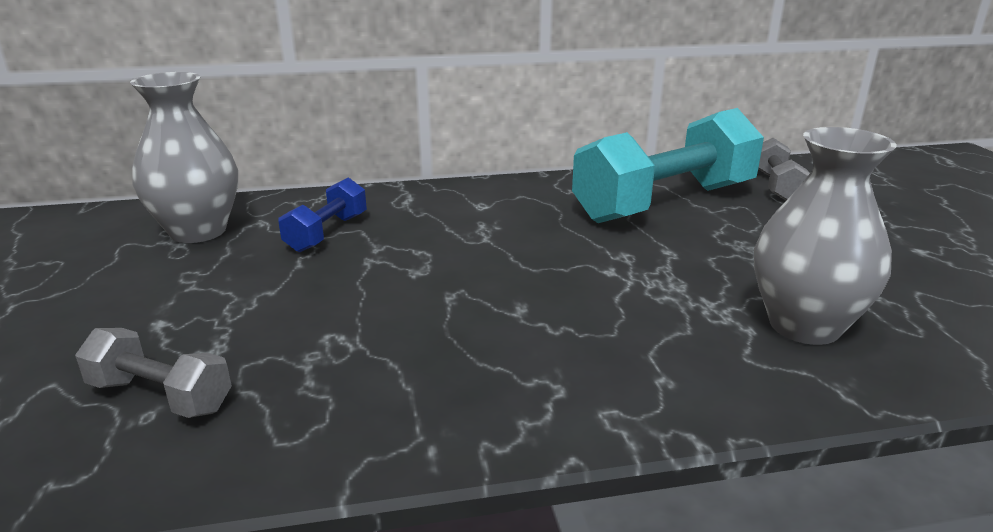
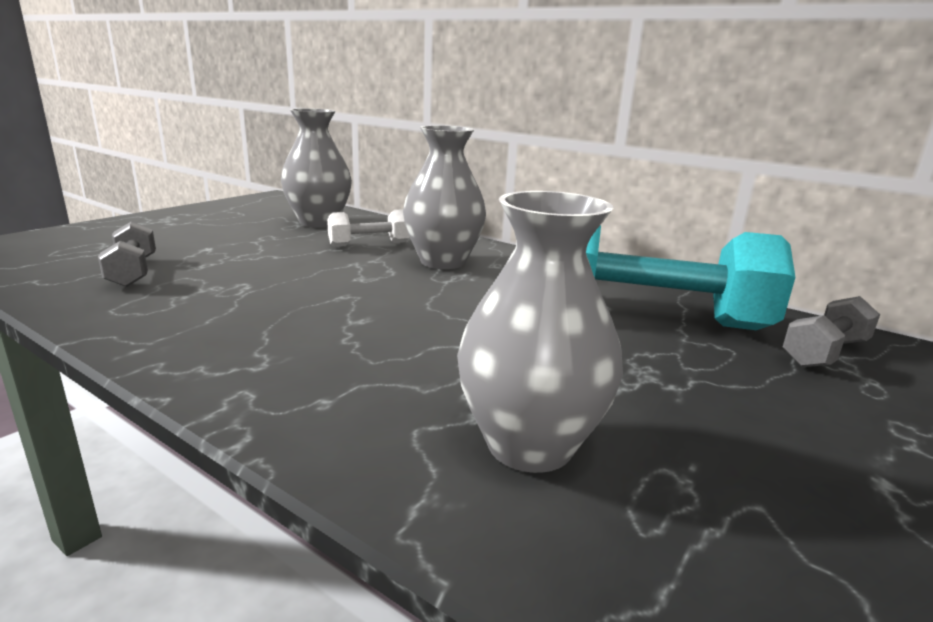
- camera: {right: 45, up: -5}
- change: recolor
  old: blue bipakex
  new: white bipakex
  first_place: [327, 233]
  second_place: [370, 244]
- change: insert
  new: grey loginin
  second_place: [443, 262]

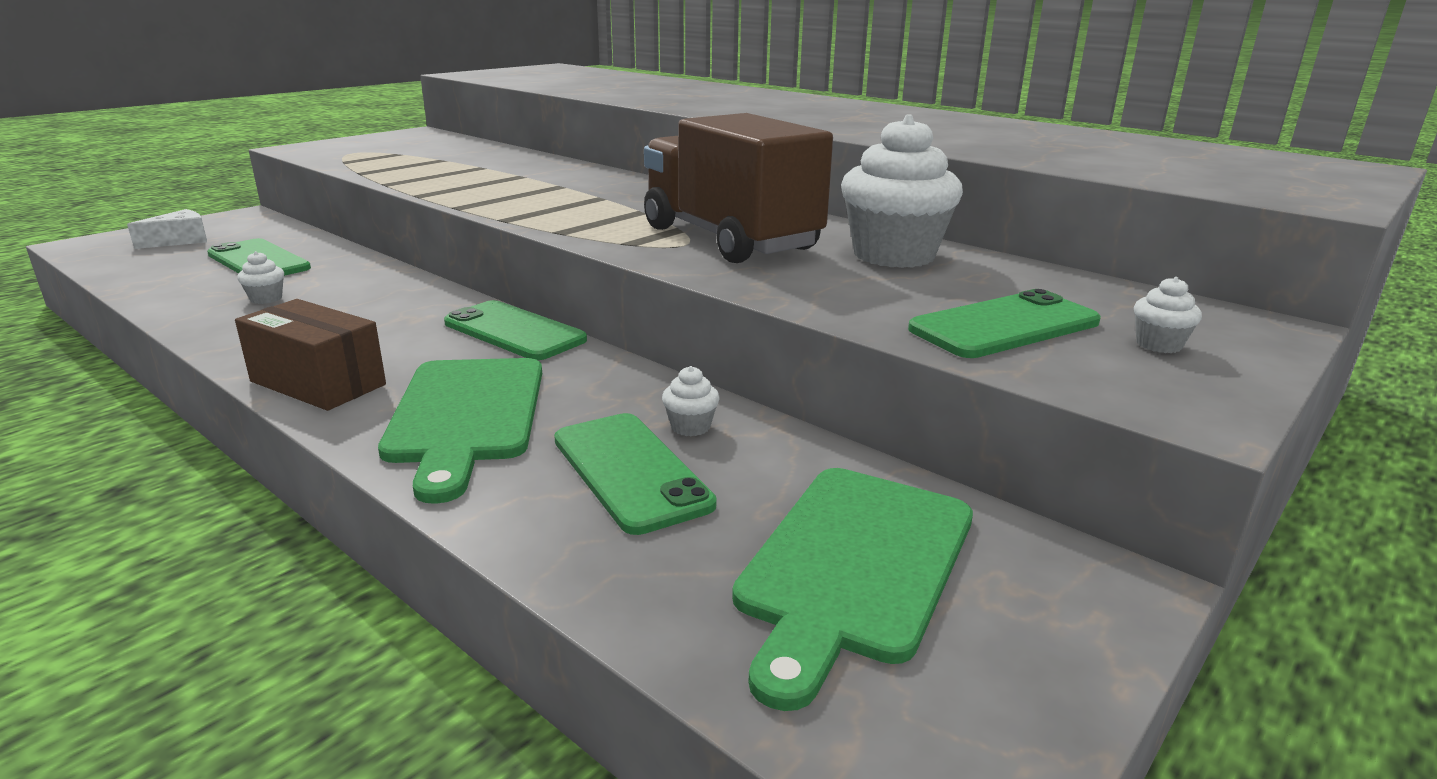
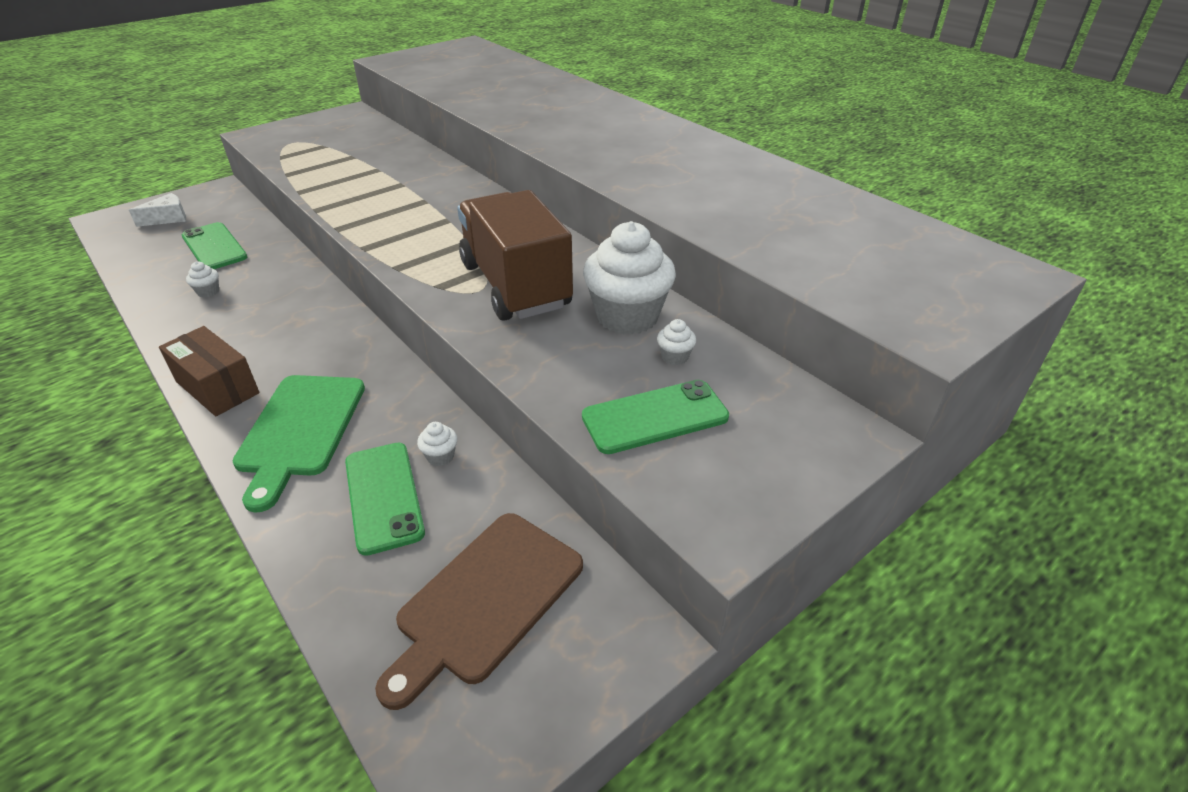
- camera: {right: 10, up: 15}
- change: recolor
  old: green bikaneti
  new: brown bikaneti
  first_place: [854, 566]
  second_place: [486, 600]
- change: move
  old: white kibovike
  first_place: [1158, 345]
  second_place: [674, 357]
- change: delete
  old: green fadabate
  first_place: [514, 331]

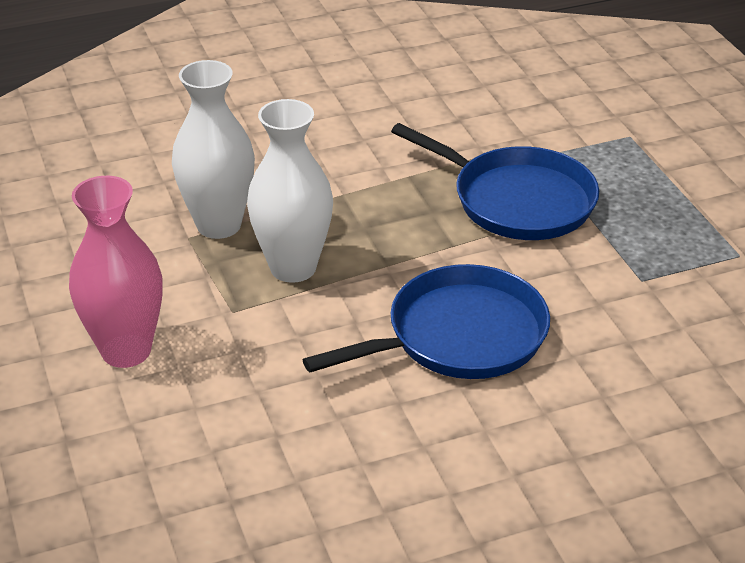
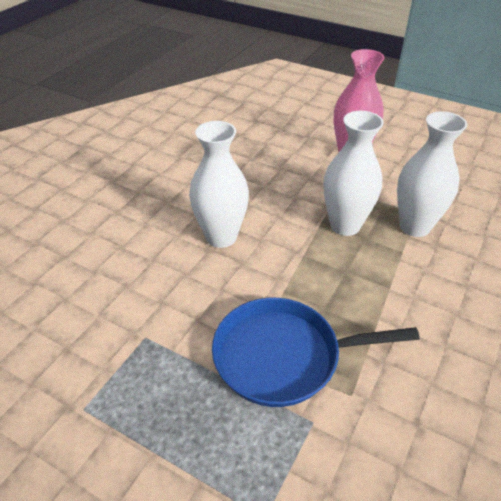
- camera: {right: 140, up: 5}
- change: replace
  old: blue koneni
  new: white loginin
  first_place: [459, 336]
  second_place: [221, 237]

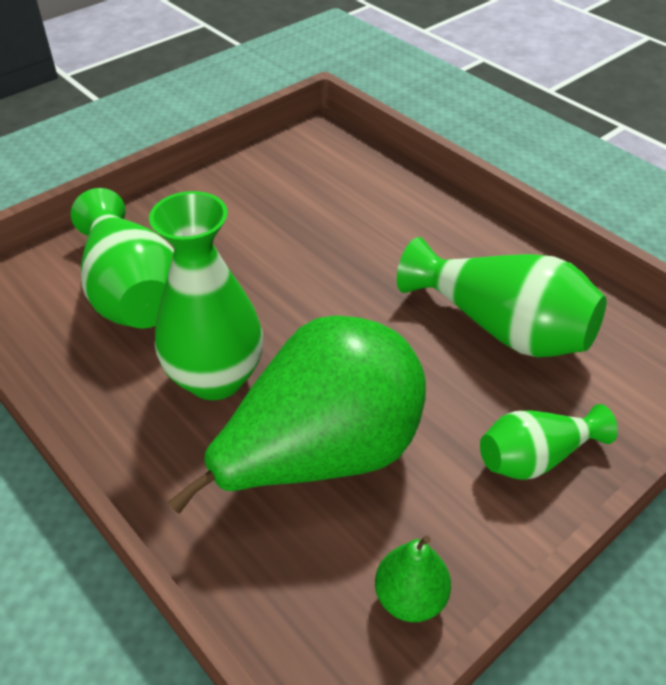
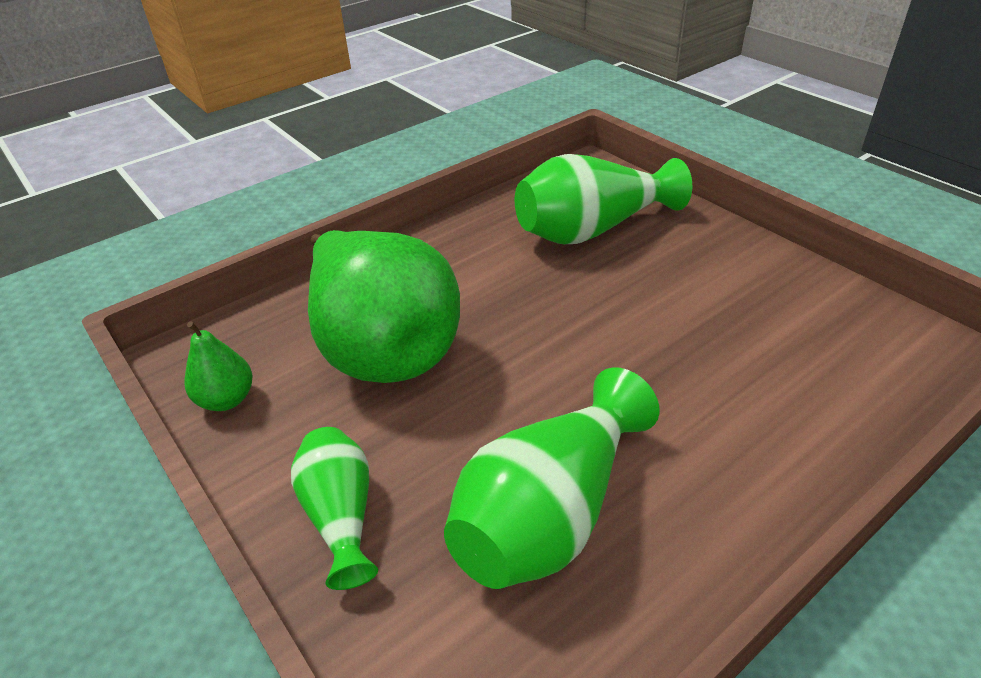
- camera: {right: 95, up: -5}
- change: delete
  old: green loginin
  first_place: [215, 378]

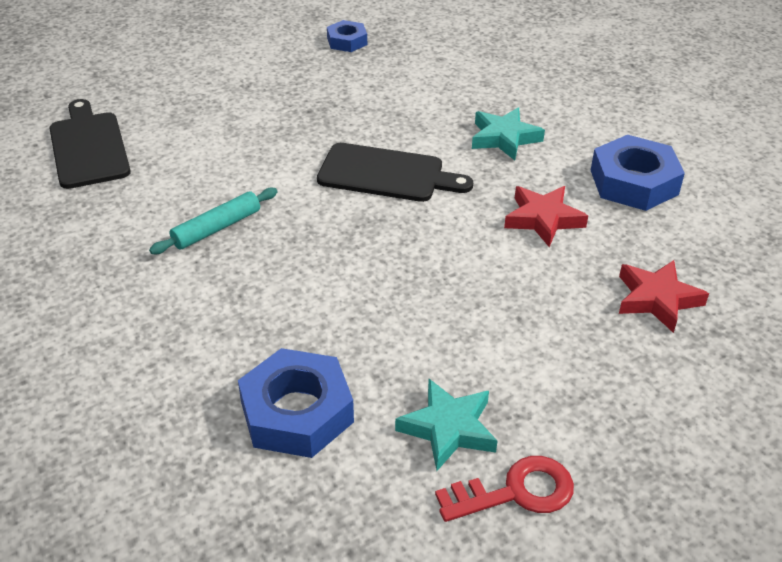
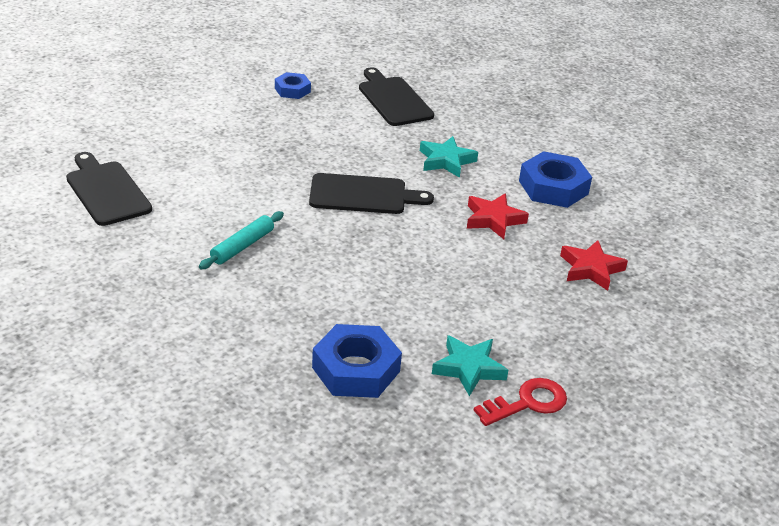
- camera: {right: -15, up: -5}
- change: insert
  new: black bikaneti
  second_place: [393, 99]

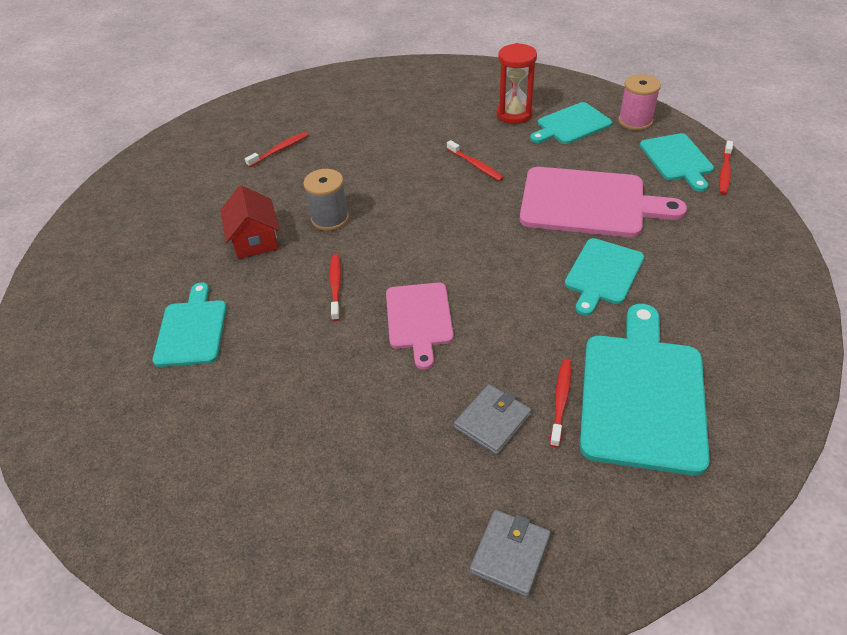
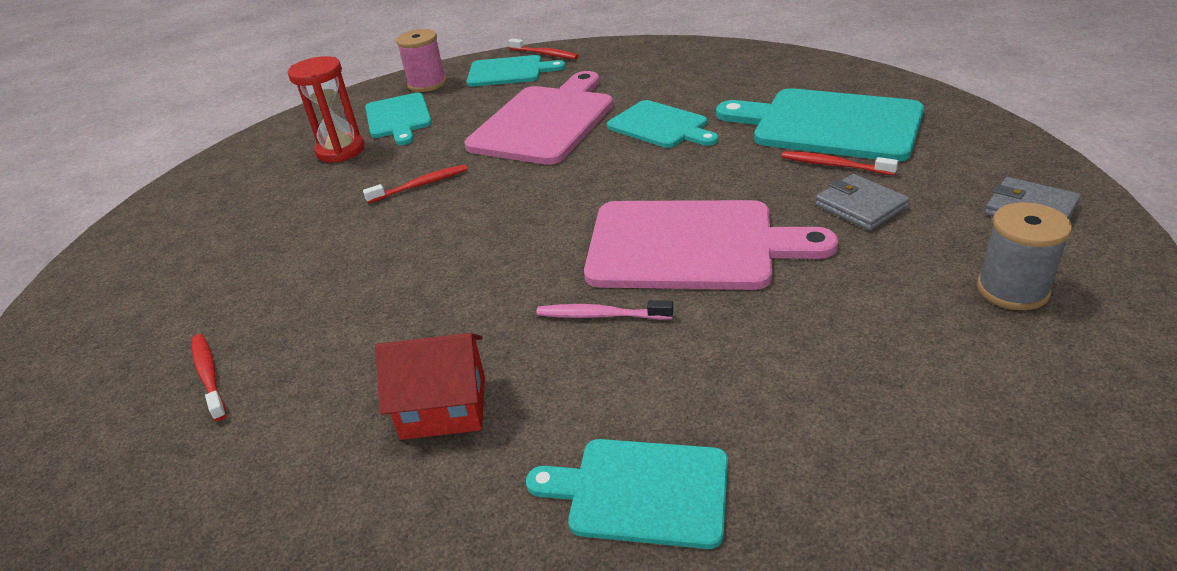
- camera: {right: -75, up: -10}
- change: recolor
  old: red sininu
  new: pink sininu
  first_place: [336, 286]
  second_place: [600, 315]
- change: resize
  old: pink bikaneti
  first_place: [419, 319]
  second_place: [690, 246]
  factor: 1.67
- change: move
  old: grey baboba
  first_place: [330, 219]
  second_place: [1012, 290]

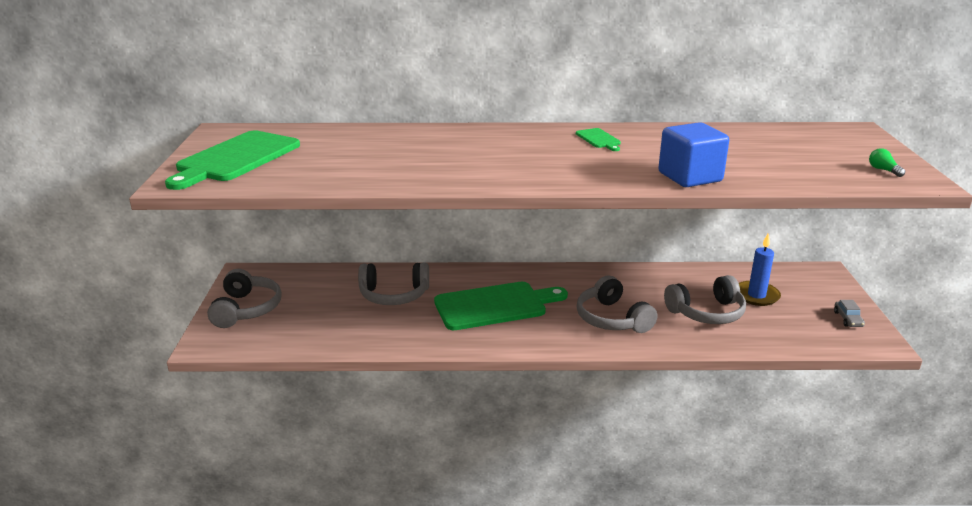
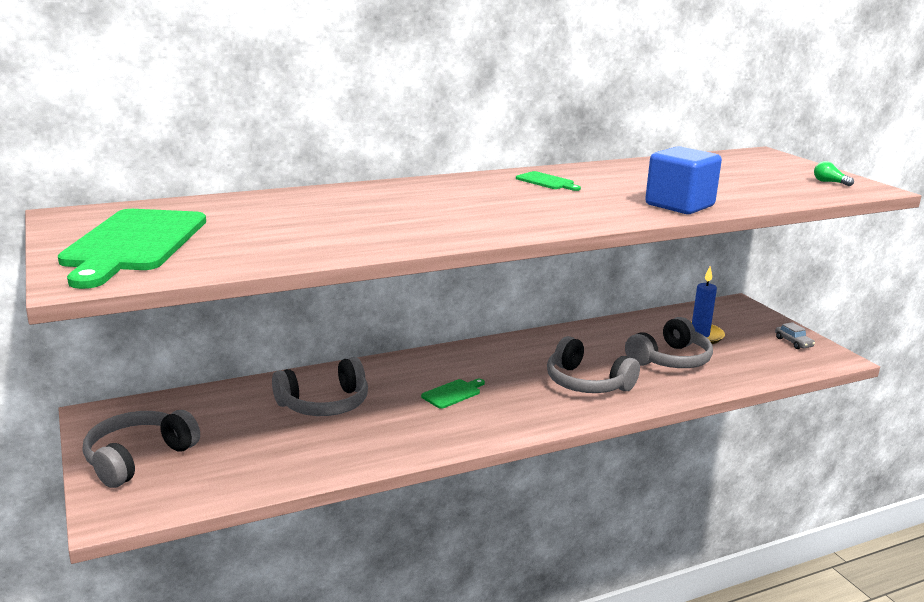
- camera: {right: -25, up: -5}
- change: rotate
  old: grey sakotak
  first_place: [246, 309]
  second_place: [138, 458]
  degrees: -120
- change: resize
  old: green bikaneti
  first_place: [495, 306]
  second_place: [453, 393]
  factor: 0.44

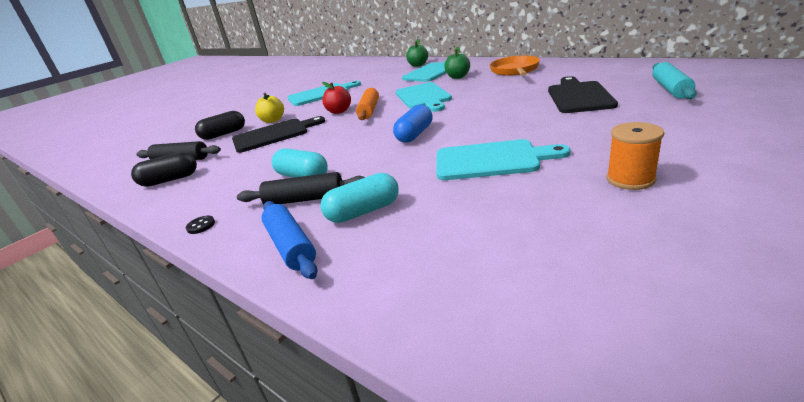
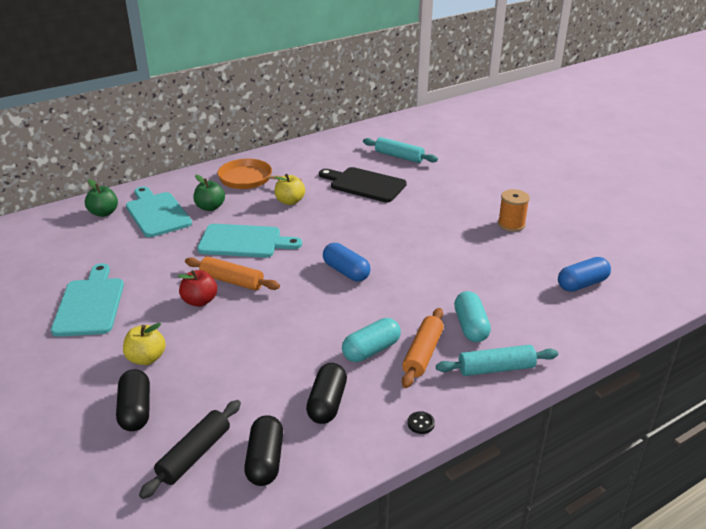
- camera: {right: -75, up: 5}
- change: insert
  new: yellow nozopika
  second_place: [290, 201]
- change: insert
  new: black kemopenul
  second_place: [327, 403]
- change: recolor
  old: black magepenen
  new: orange magepenen
  first_place: [305, 199]
  second_place: [422, 354]
- change: recolor
  old: blue magepenen
  new: turquoise magepenen
  first_place: [290, 246]
  second_place: [496, 369]
- change: insert
  new: blue kemopenul
  second_place: [582, 284]
- change: delete
  old: black bikaneti
  first_place: [274, 135]
- change: delete
  old: turquoise bikaneti
  first_place: [491, 160]

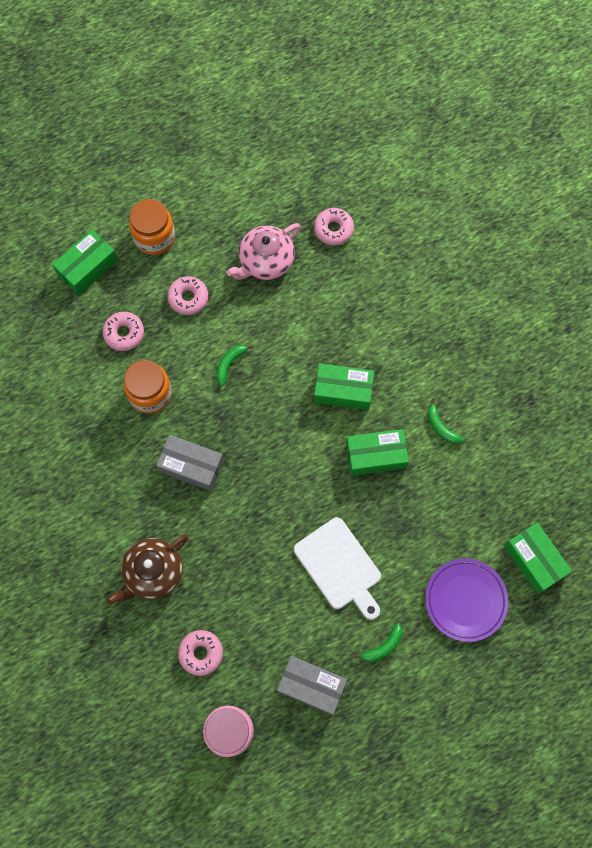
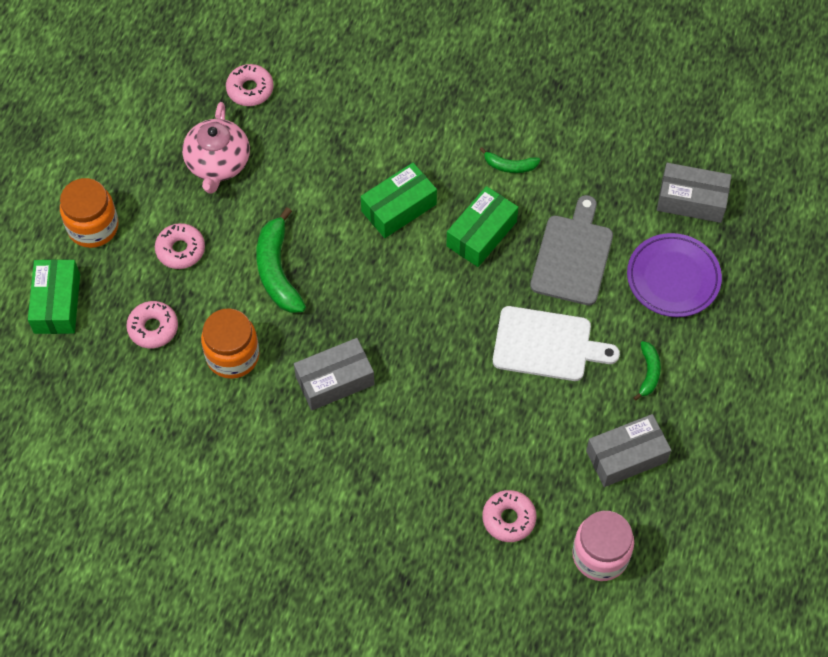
- camera: {right: -45, up: -10}
- change: resize
  old: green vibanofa
  first_place: [229, 364]
  second_place: [277, 271]
  factor: 1.87
- change: insert
  new: grey bikaneti
  second_place: [573, 256]
- change: recolor
  old: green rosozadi
  new: grey rosozadi
  first_place: [534, 560]
  second_place: [691, 200]
- change: delete
  old: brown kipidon
  first_place: [152, 572]

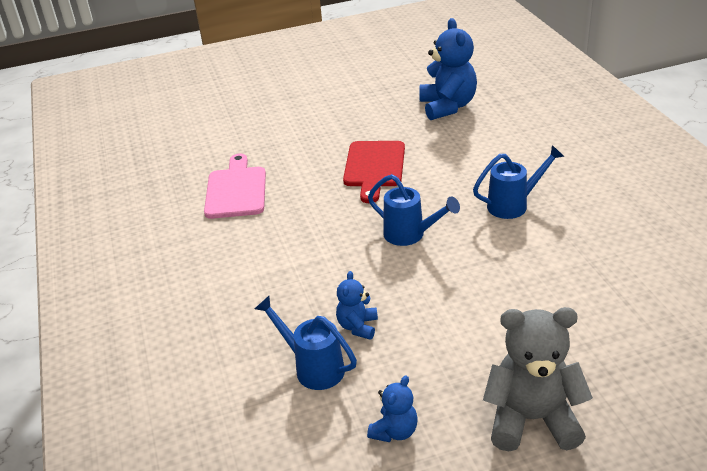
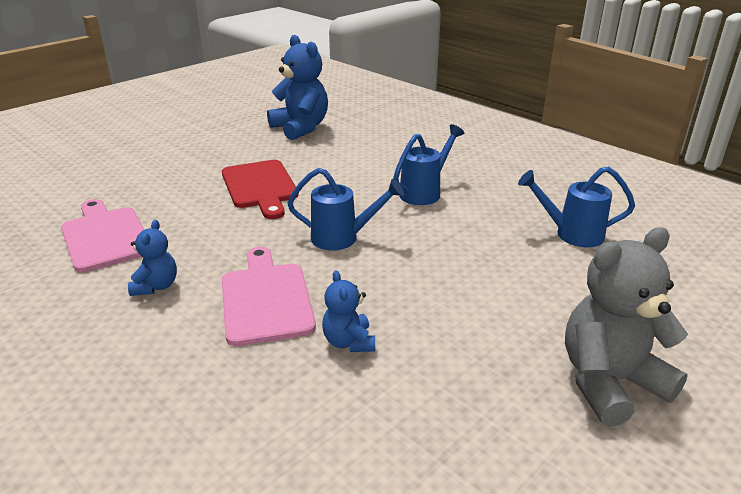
- camera: {right: -30, up: -5}
- change: move
  old: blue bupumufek
  first_place: [394, 431]
  second_place: [156, 286]
- change: insert
  new: pink bikaneti
  second_place: [265, 299]
- change: move
  old: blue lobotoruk
  first_place: [313, 368]
  second_place: [571, 234]

